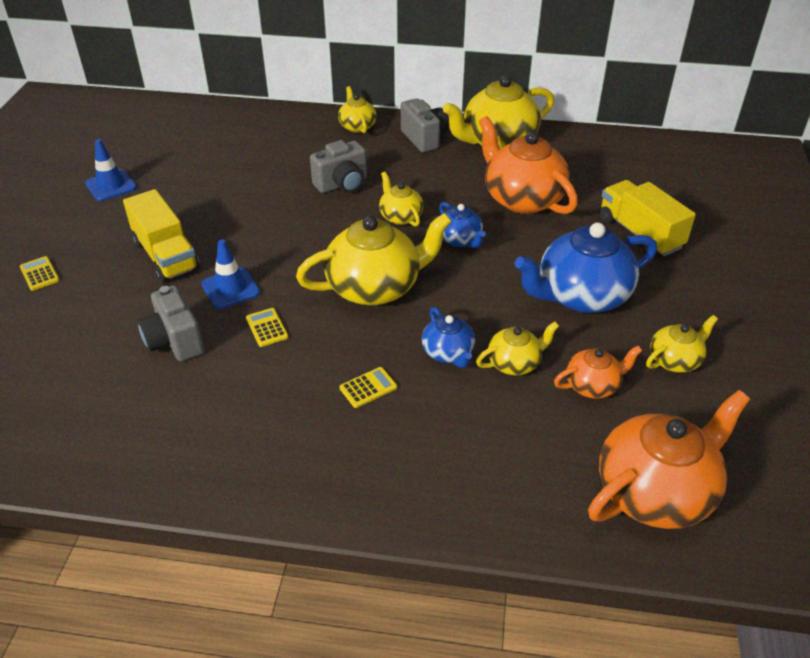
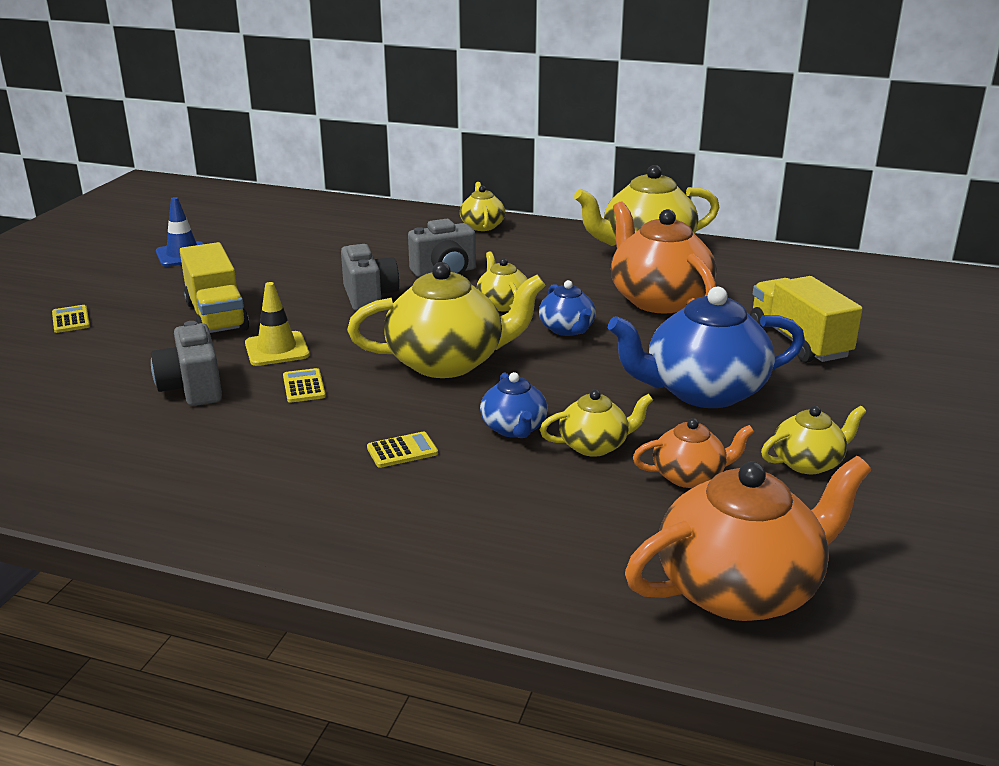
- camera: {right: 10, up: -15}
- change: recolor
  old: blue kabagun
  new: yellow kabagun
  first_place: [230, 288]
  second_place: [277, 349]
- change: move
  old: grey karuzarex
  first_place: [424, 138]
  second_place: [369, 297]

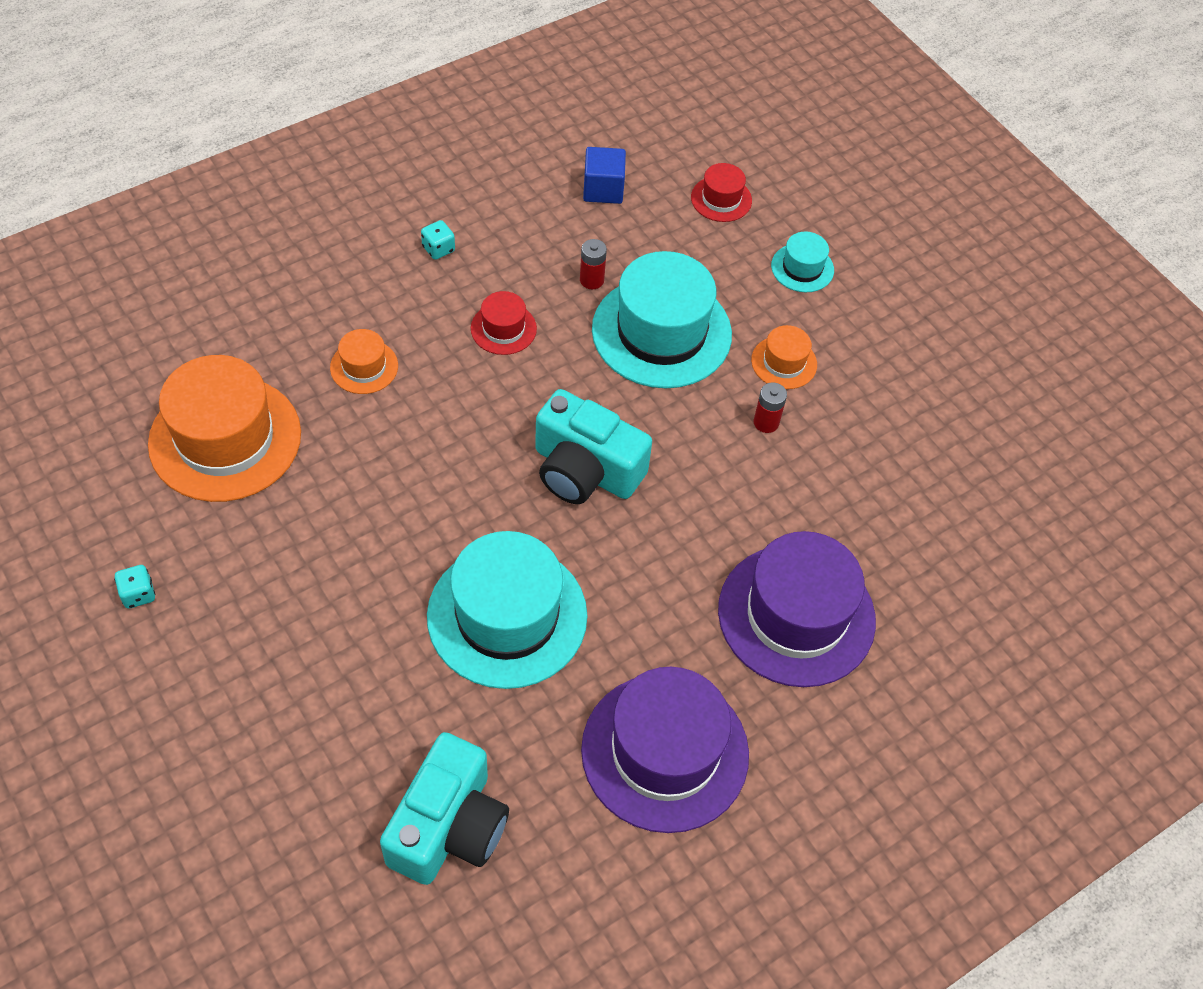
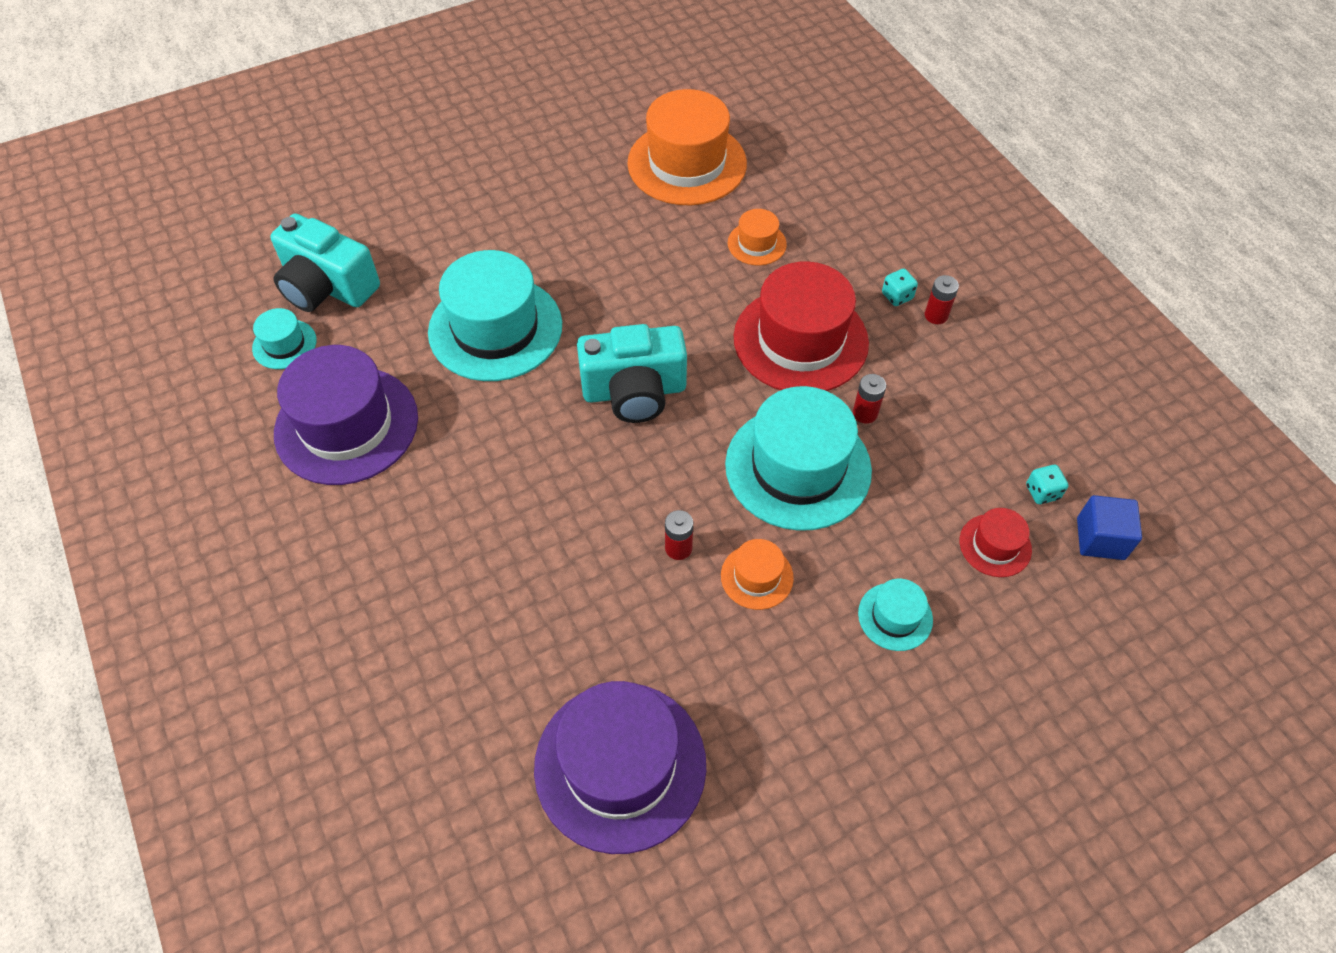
- camera: {right: 100, up: 0}
- change: insert
  new: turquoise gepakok
  second_place: [284, 344]
- change: move
  old: purple gepakok
  first_place: [796, 615]
  second_place: [620, 765]
- change: rotate
  old: turquoise karuzarex
  first_place: [585, 470]
  second_place: [634, 391]
  degrees: -135
- change: resize
  old: red gepakok
  first_place: [503, 328]
  second_place: [800, 340]
  factor: 2.14
- change: insert
  new: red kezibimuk
  second_place: [936, 315]
- change: move
  old: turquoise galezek
  first_place: [138, 594]
  second_place: [1042, 492]
- change: move
  old: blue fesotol
  first_place: [603, 189]
  second_place: [1100, 539]

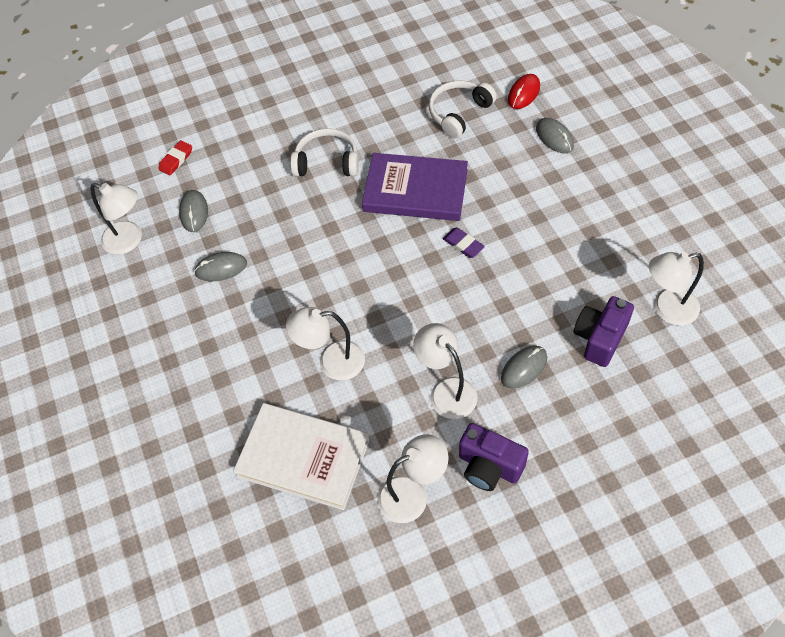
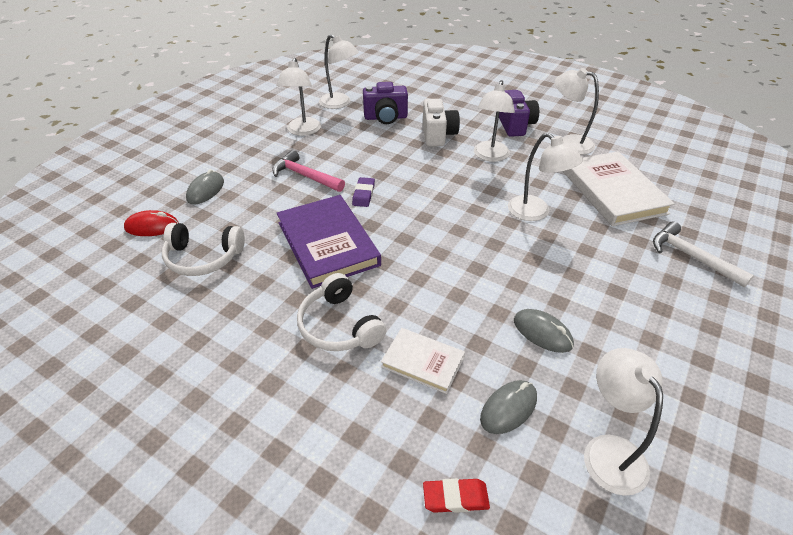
- camera: {right: -130, up: -15}
- change: insert
  new: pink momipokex
  second_place: [305, 176]
- change: insert
  new: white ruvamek
  second_place: [303, 131]
- change: insert
  new: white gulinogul
  second_place: [422, 362]
- change: replace
  old: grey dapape
  new: white karuzarex
  first_place: [524, 368]
  second_place: [438, 135]
- change: insert
  new: white momipokex
  second_place: [691, 257]

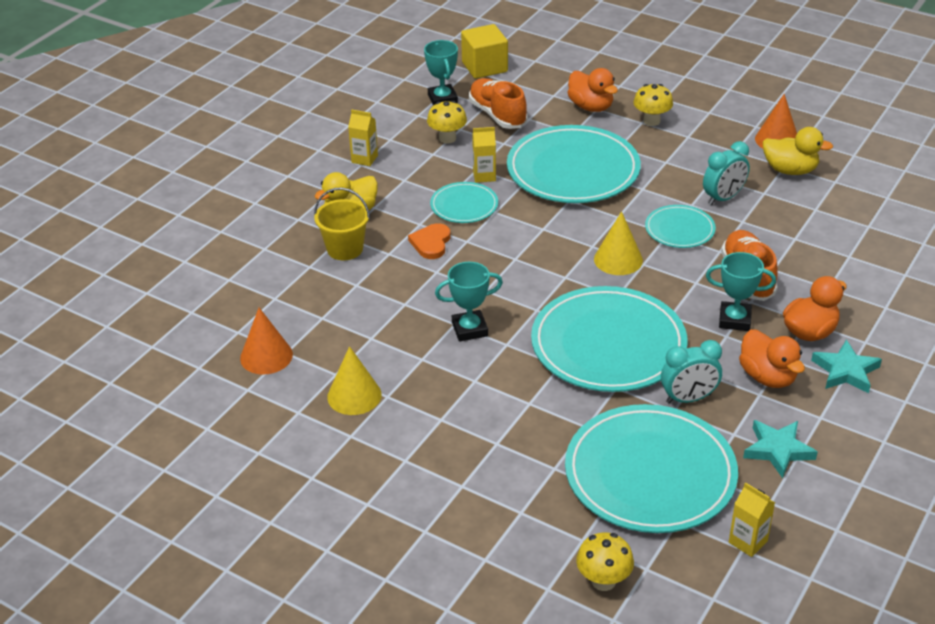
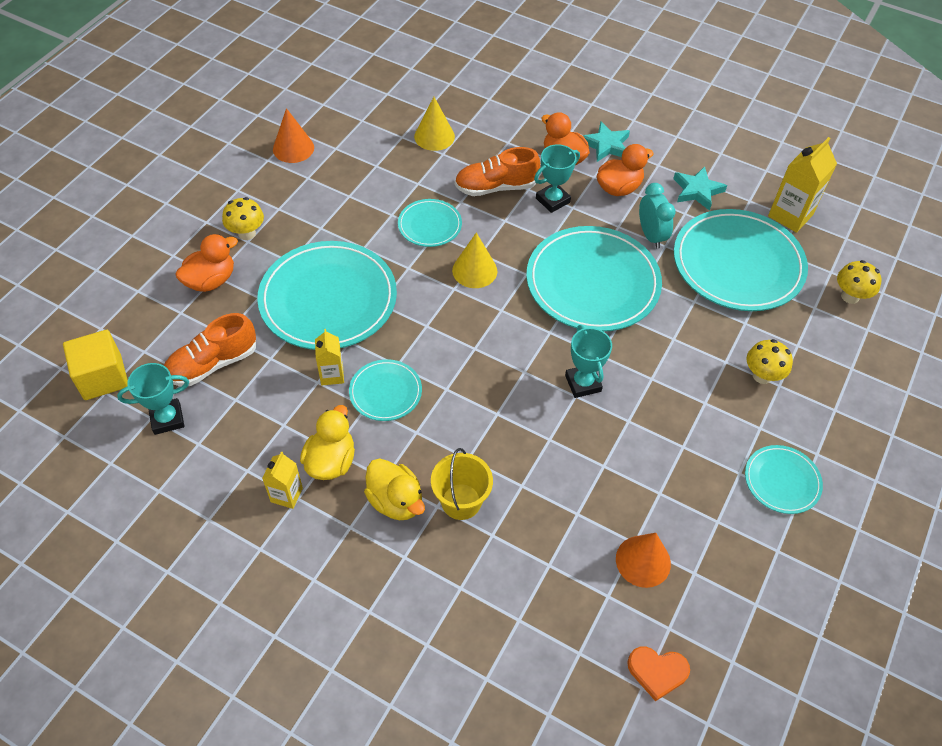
- camera: {right: -95, up: 15}
- change: move
  old: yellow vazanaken
  first_place: [790, 170]
  second_place: [331, 461]
- change: move
  old: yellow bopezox
  first_place: [354, 395]
  second_place: [434, 136]
- change: rotate
  old: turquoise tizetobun
  first_place: [734, 320]
  second_place: [552, 200]
  degrees: 45
- change: move
  old: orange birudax
  first_place: [431, 243]
  second_place: [657, 671]
- change: insert
  new: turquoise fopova
  second_place: [782, 481]
- change: move
  old: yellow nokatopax
  first_place: [447, 138]
  second_place: [762, 375]
- change: resize
  old: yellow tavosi
  first_place: [748, 542]
  second_place: [790, 215]
  factor: 1.68
- change: delete
  old: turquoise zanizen
  first_place: [723, 198]

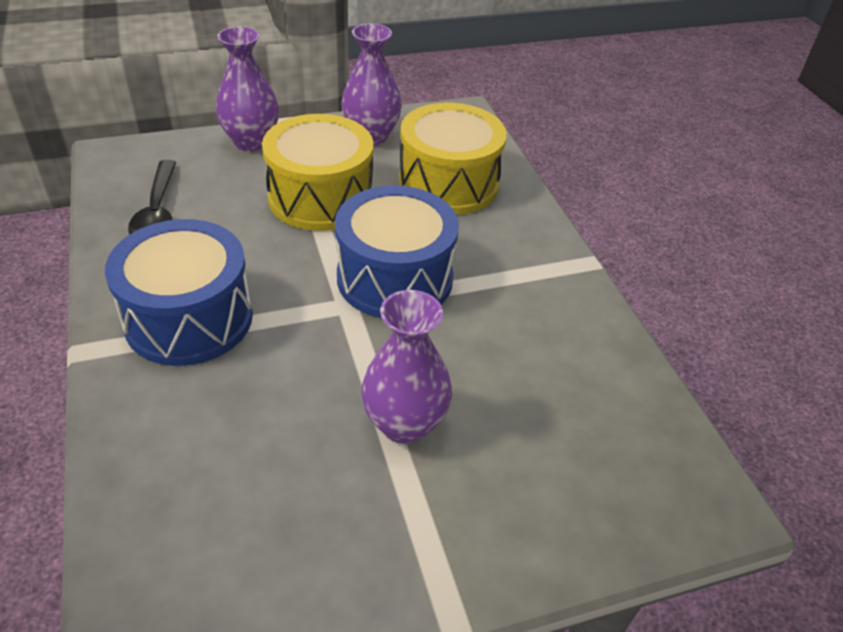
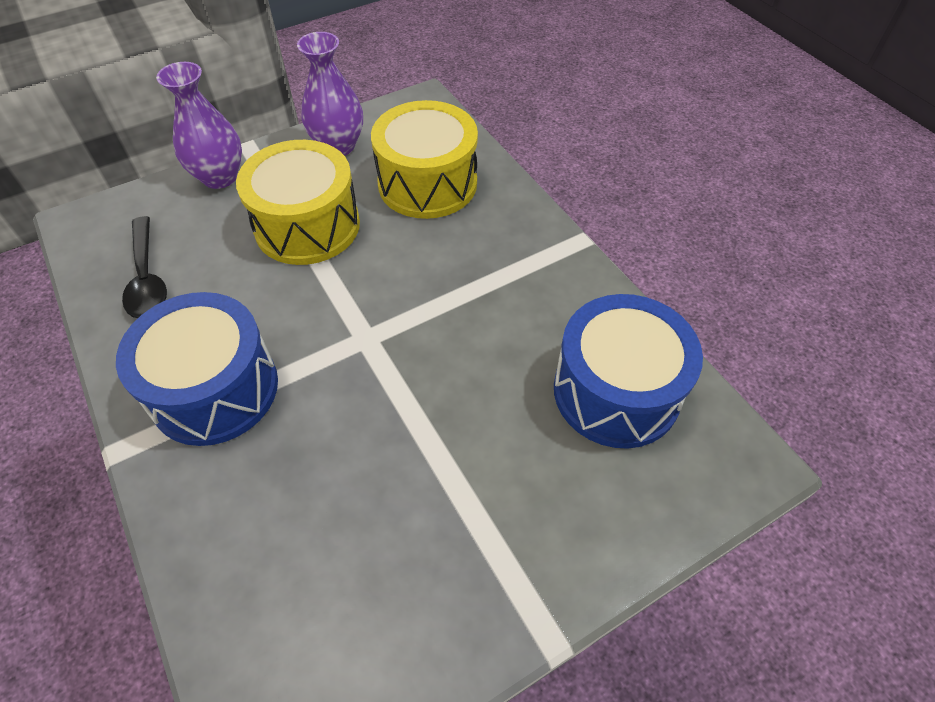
- camera: {right: -10, up: 10}
- change: move
  old: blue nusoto
  first_place: [394, 278]
  second_place: [616, 391]
- change: delete
  old: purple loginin
  first_place: [404, 424]

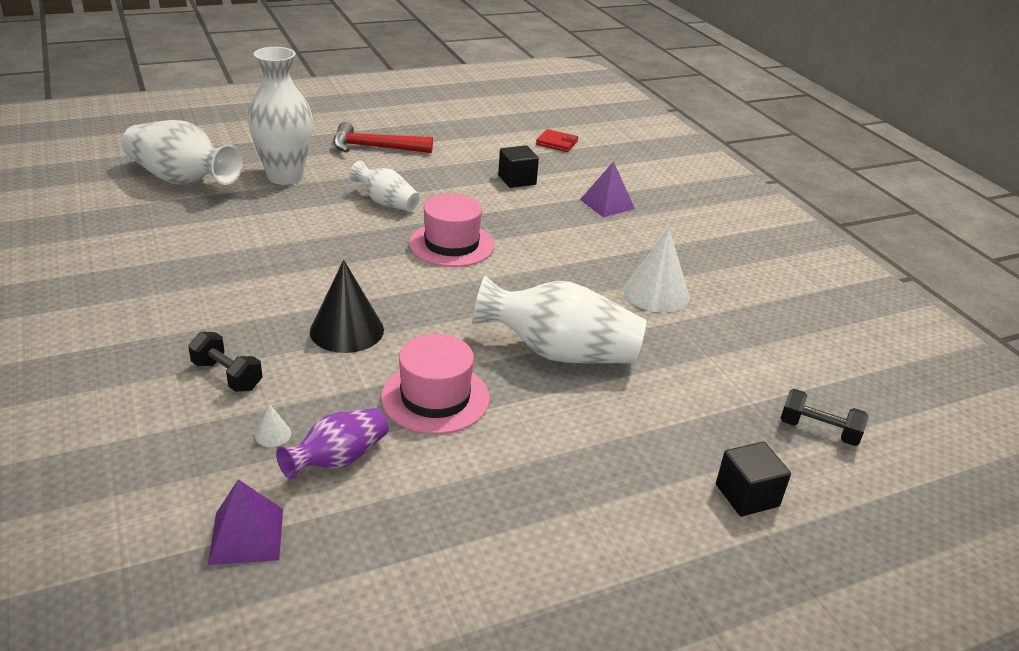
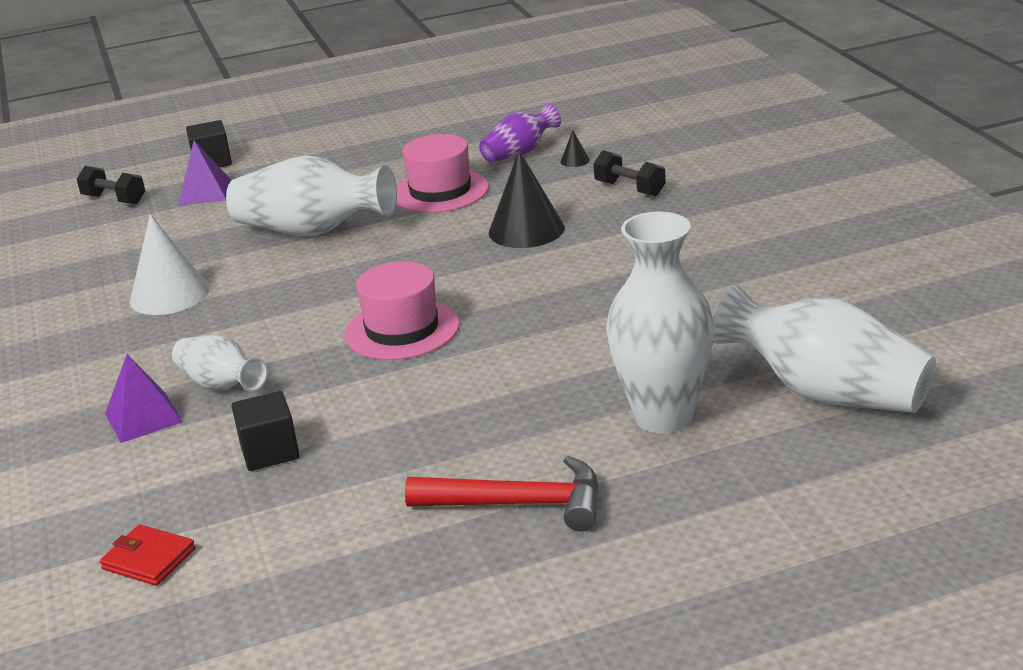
- camera: {right: -170, up: -5}
- change: move
  old: white loginin
  first_place: [386, 203]
  second_place: [221, 385]
- change: move
  old: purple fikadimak
  first_place: [246, 536]
  second_place: [205, 192]
- change: recolor
  old: white bopezox
  new: black bopezox
  first_place: [273, 434]
  second_place: [575, 160]

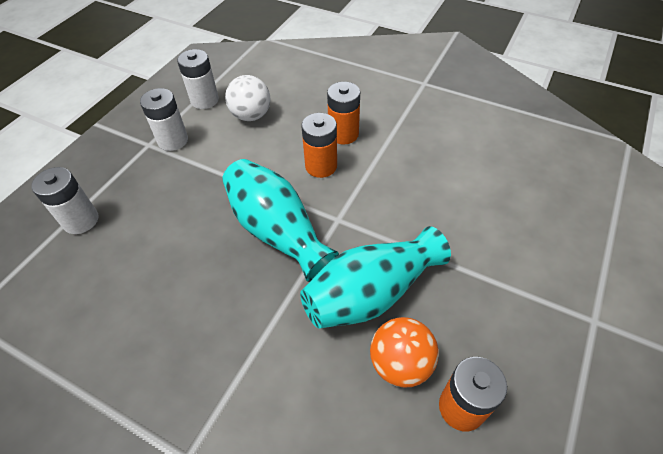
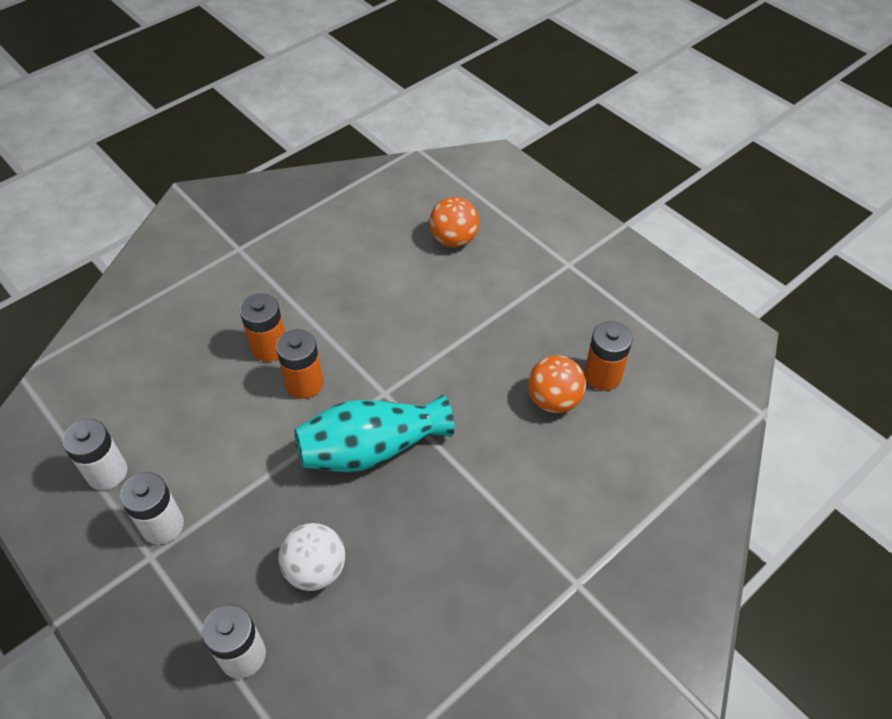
- camera: {right: -70, up: 0}
- change: move
  old: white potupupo
  first_place: [251, 115]
  second_place: [316, 569]
- change: insert
  new: orange potupupo
  second_place: [454, 239]
- change: delete
  old: turquoise loginin
  first_place: [371, 293]

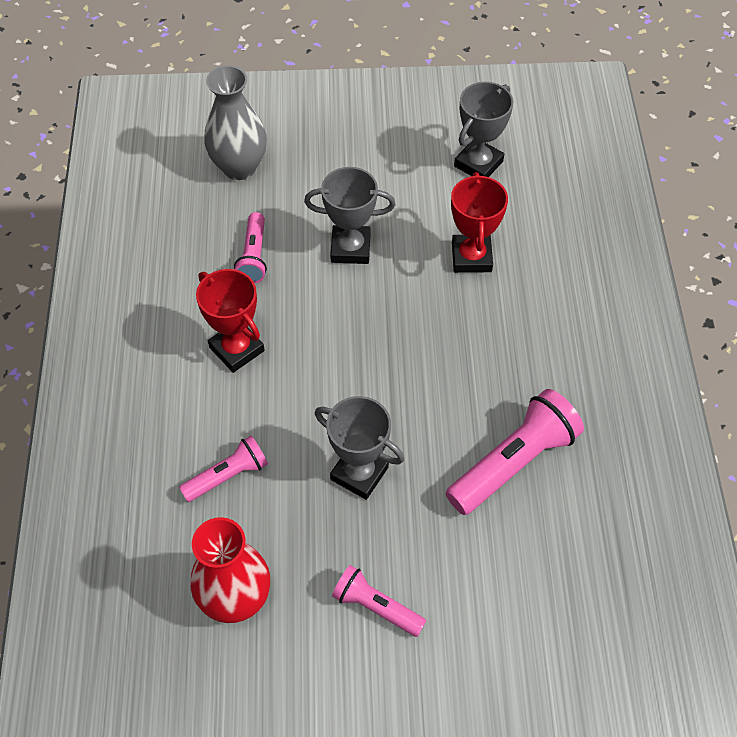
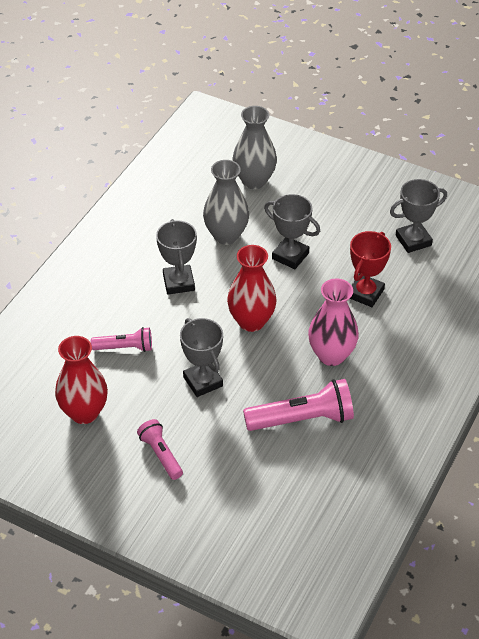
- camera: {right: 30, up: -10}
- change: recolor
  old: red tizetobun
  new: grey tizetobun
  first_place: [237, 349]
  second_place: [178, 282]
- change: replace
  old: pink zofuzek
  new: grey loginin
  first_place: [254, 256]
  second_place: [226, 235]
- change: insert
  new: red loginin
  second_place: [251, 321]
- change: insert
  new: pink loginin
  second_place: [331, 355]

